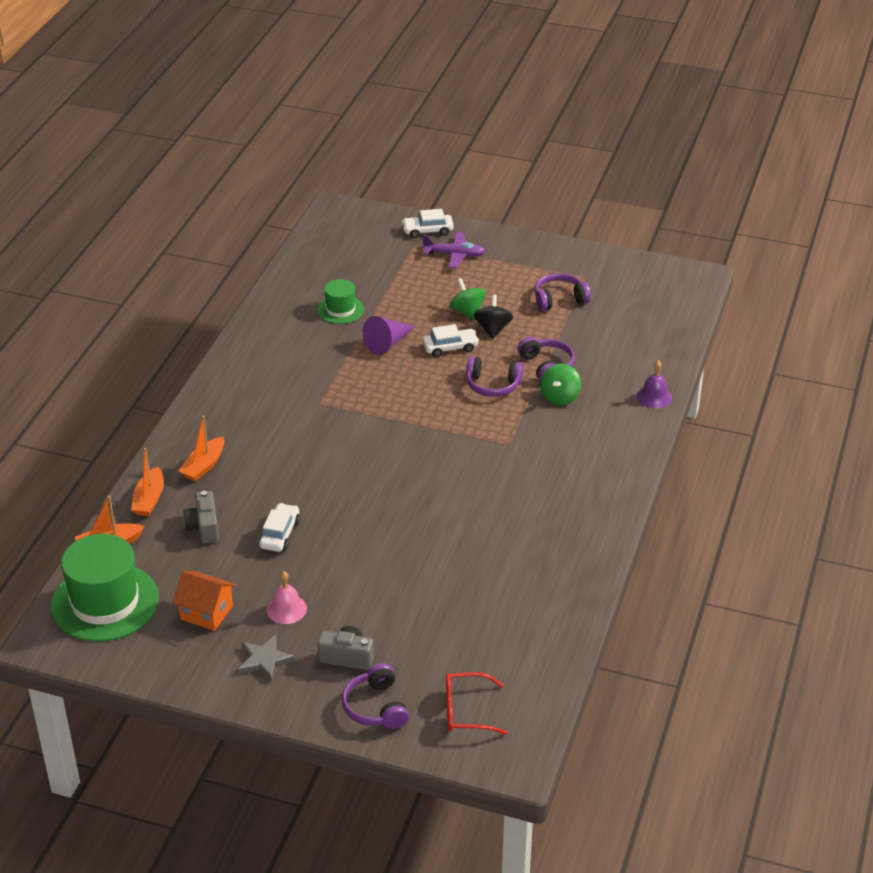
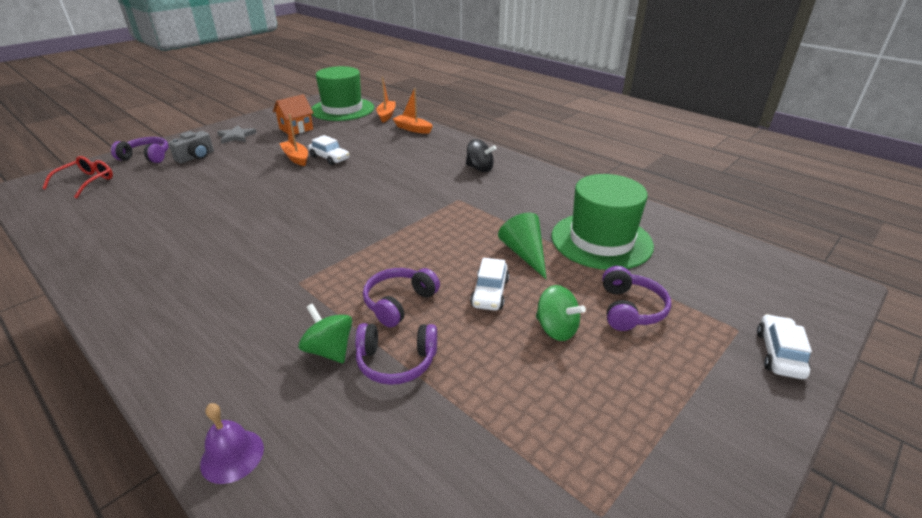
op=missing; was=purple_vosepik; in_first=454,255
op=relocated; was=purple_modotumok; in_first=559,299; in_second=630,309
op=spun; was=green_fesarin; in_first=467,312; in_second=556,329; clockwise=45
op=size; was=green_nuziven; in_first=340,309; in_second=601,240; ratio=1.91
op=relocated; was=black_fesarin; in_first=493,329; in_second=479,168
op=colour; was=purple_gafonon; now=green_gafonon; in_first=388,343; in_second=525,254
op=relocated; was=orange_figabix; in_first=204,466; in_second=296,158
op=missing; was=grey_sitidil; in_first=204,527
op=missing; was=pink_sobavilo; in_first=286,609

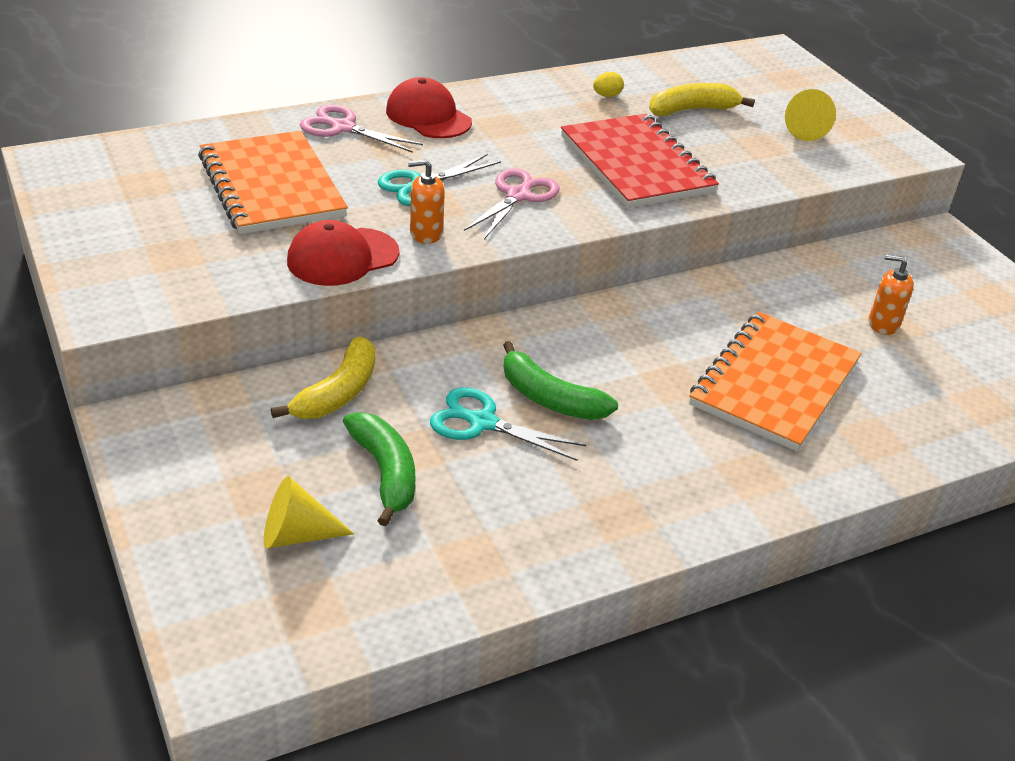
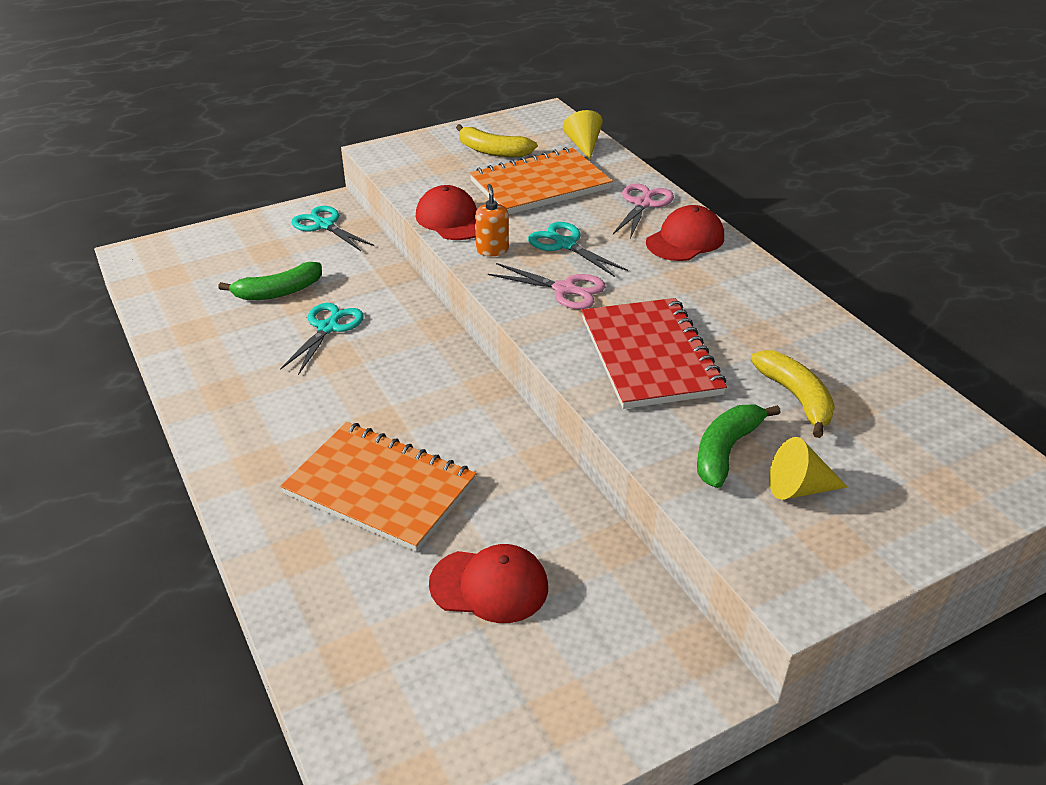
op=missing; was=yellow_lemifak; in_first=607,96
op=spun; was=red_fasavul; in_first=636,164; in_second=650,356; clockwise=-75
op=exchanged; was=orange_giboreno; now=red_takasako; in_first=883,324; in_second=489,585
op=relocated; was=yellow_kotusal; in_first=338,393; in_second=492,151
op=relocated; was=green_kotusal; in_first=550,398; in_second=726,451
op=relocated; was=yellow_gafonon; in_first=297,534; in_second=583,145
op=appeared; now=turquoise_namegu; in_second=324,225

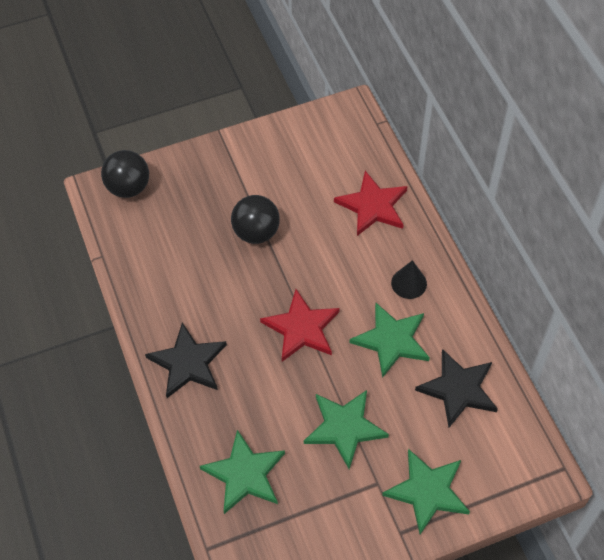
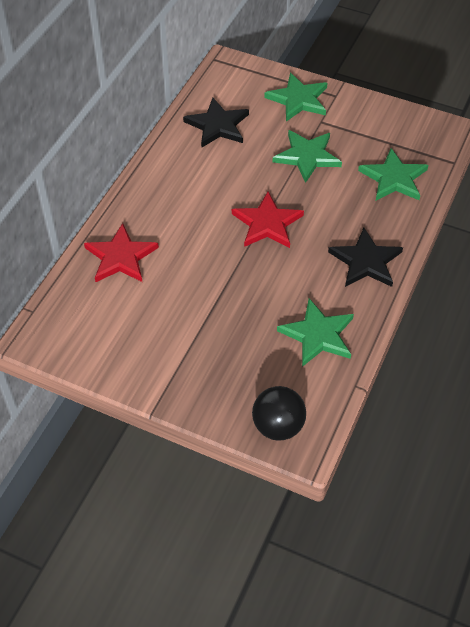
op=missing; was=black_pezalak; in_first=256,232
op=missing; was=black_gafonon; in_first=409,283
op=relocated; was=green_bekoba; in_first=392,340; in_second=318,335

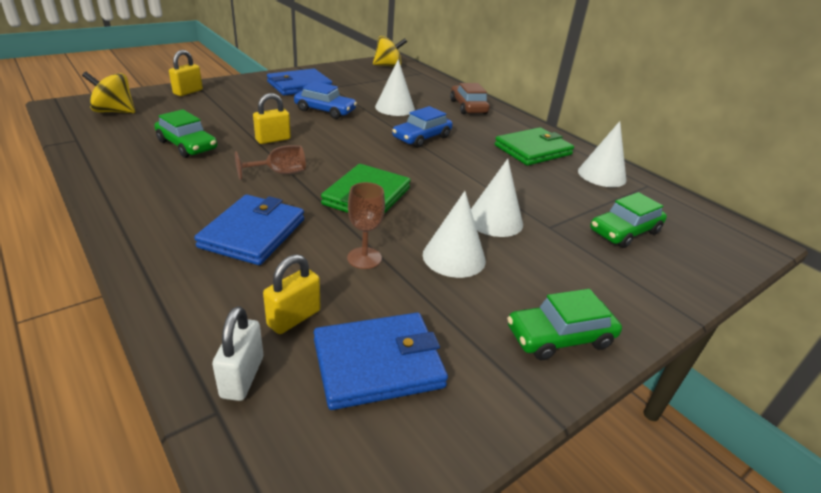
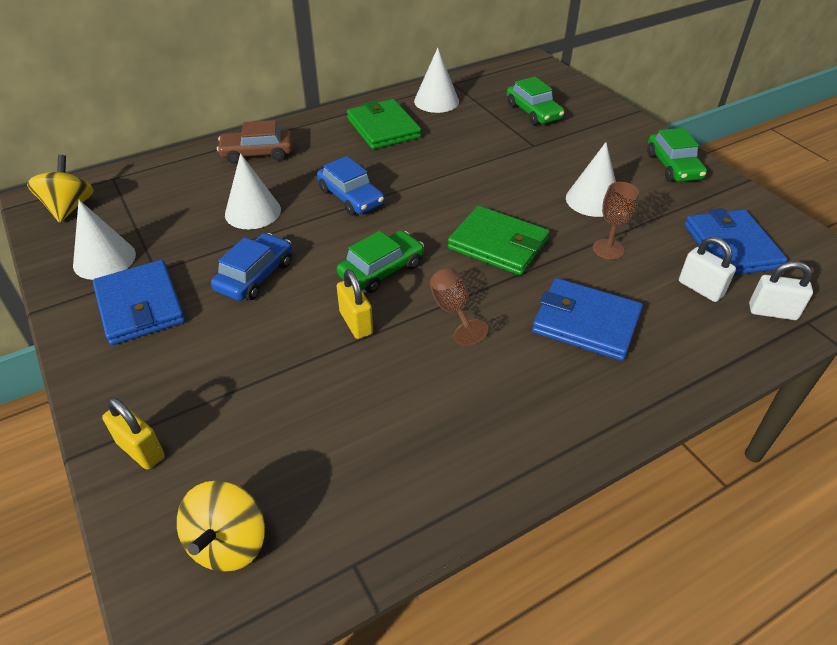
op=relocated; was=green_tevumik; in_first=187,145; in_second=381,270
op=relocated; was=white_gafonon; in_first=494,220; in_second=104,259
op=colour; was=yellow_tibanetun; now=white_tibanetun; in_first=294,318; in_second=700,288

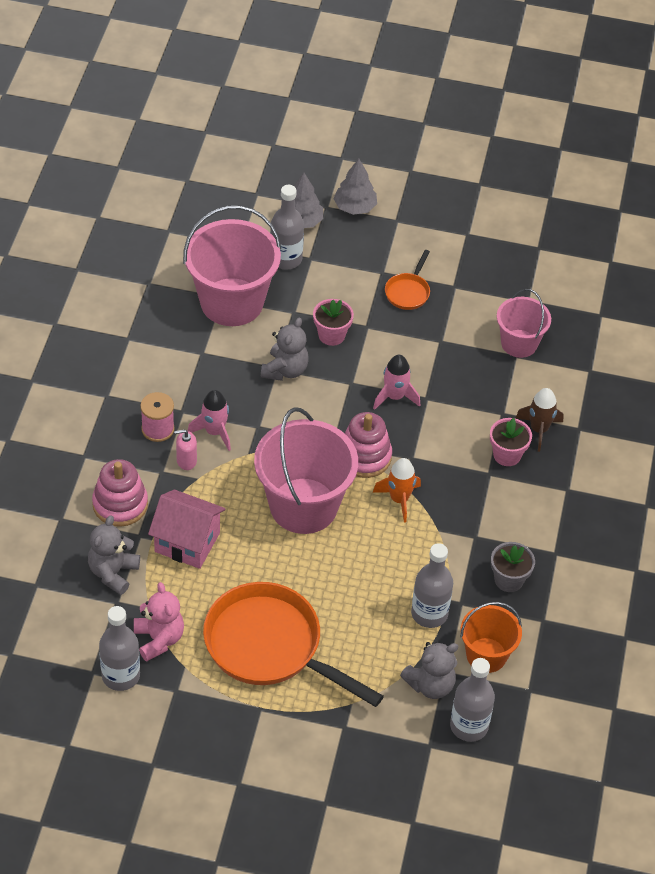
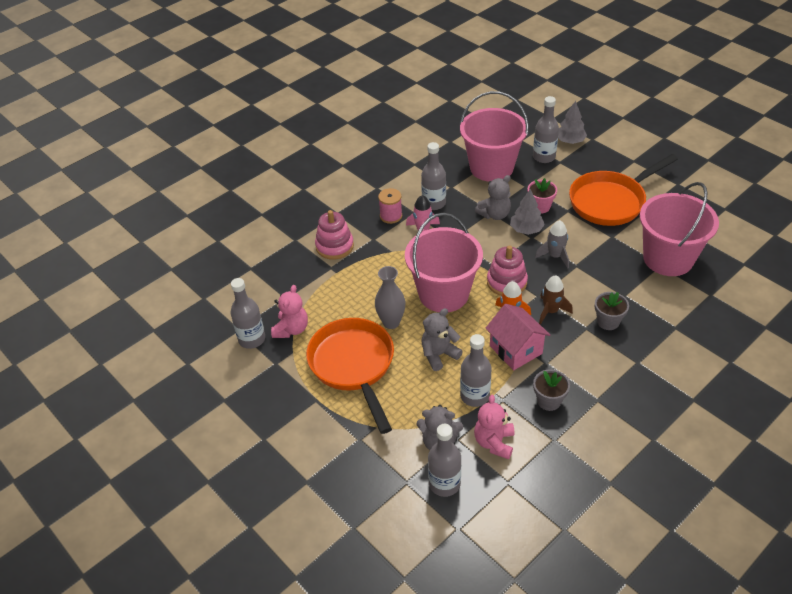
op=relocated; was=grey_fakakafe; in_first=355,207; in_second=526,229
op=size; was=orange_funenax; in_first=408,292; in_second=611,201; ratio=2.24
op=size; was=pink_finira; in_first=519,343; in_second=668,258; ratio=1.75
op=colour; was=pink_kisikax; now=grey_kisikax; in_first=395,397; in_second=555,256
op=relocated; was=brown_kisikax; in_first=539,430; in_second=551,311
op=colour; was=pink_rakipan; now=grey_rakipan; in_first=507,455; in_second=608,322
op=missing; was=pink_giboreno; in_first=186,461
op=relocated; was=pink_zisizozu; in_first=187,542; in_second=516,349
op=relocated; was=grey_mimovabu; in_first=113,573; in_second=439,354
op=exchanged; was=orange_finira; now=pink_mimovabu; in_first=486,655; in_second=494,442
op=appeared; now=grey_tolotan; in_second=434,203
op=appeared; now=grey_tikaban; in_second=391,322

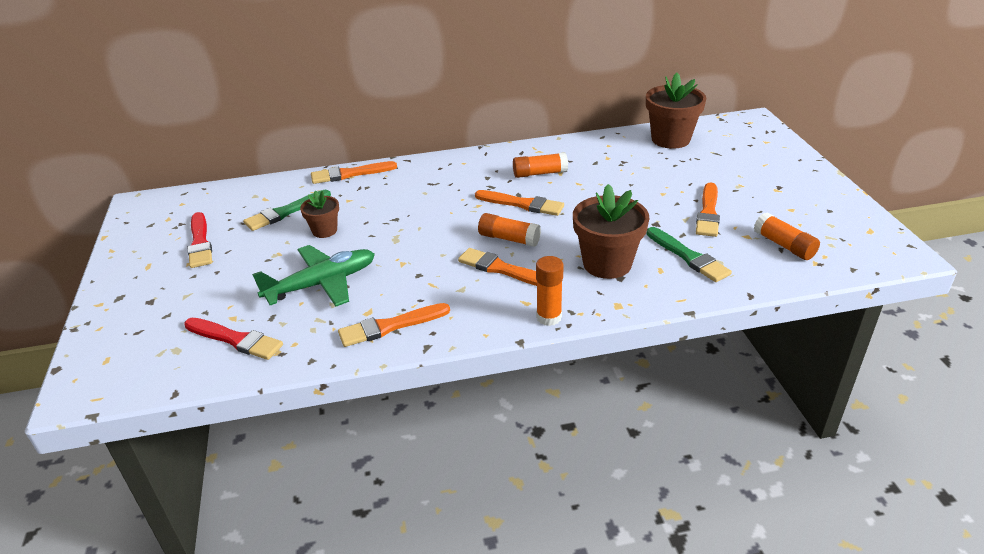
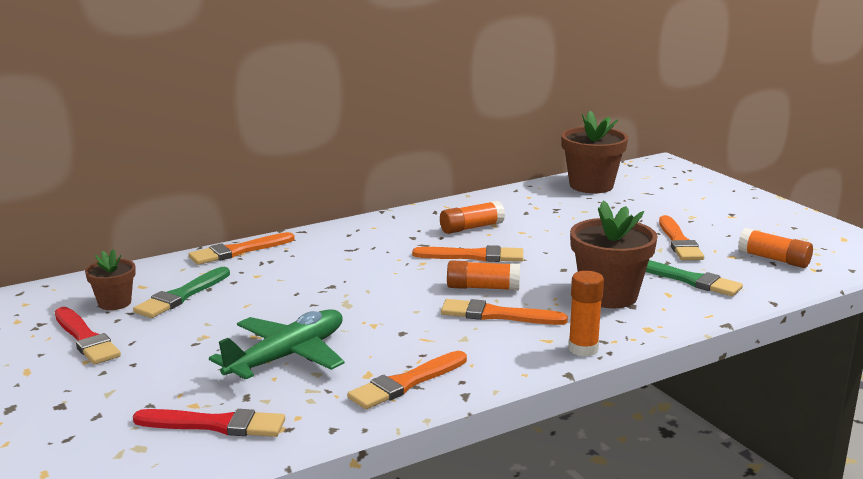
op=relocated; was=brown_rakipan; in_first=324,230; in_second=114,303

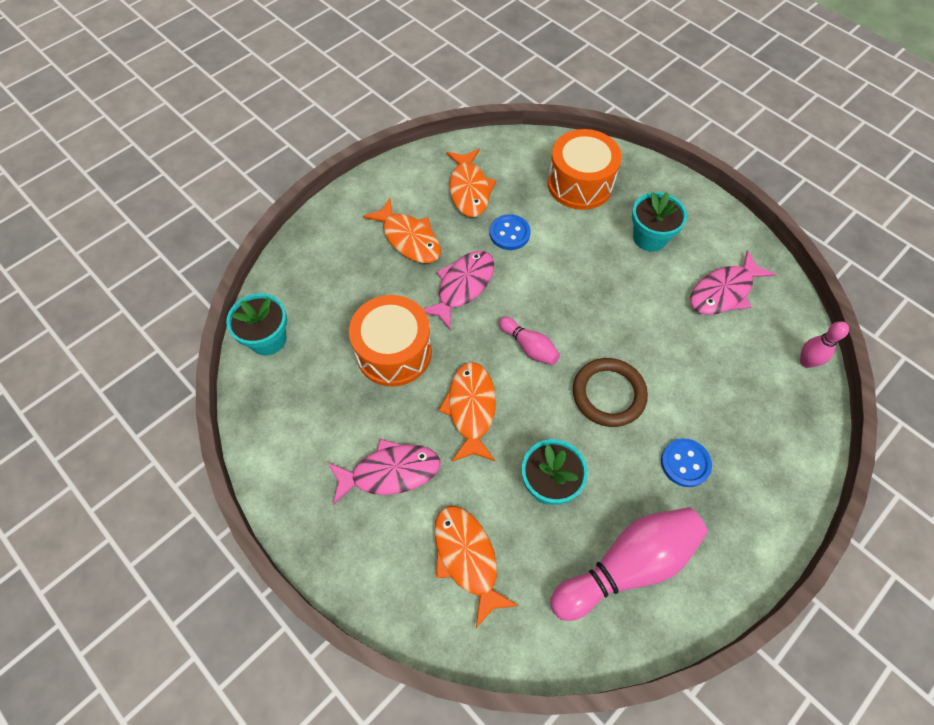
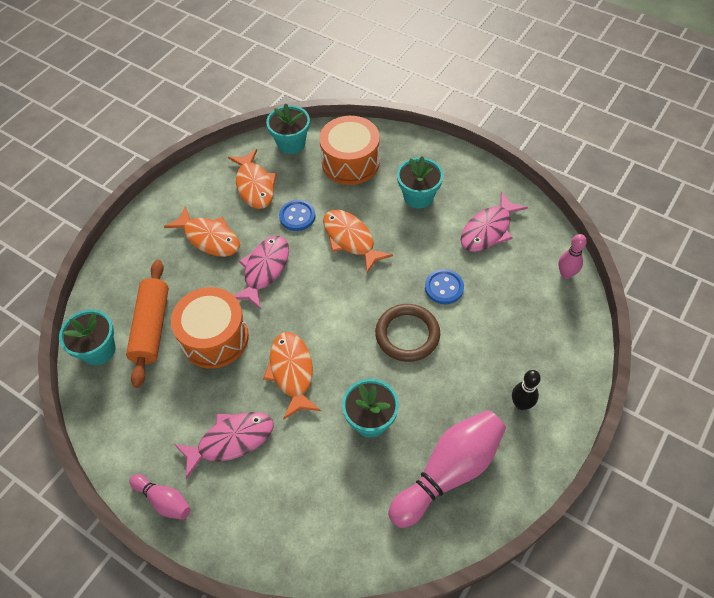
op=relocated; was=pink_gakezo; in_first=529,347; in_second=164,500
op=relocated; was=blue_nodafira; in_first=685,463; in_second=444,287
op=relocated; was=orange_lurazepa; in_first=467,558; in_second=351,239
op=appeared; now=turquoise_rakipan; in_second=291,143
op=appeared; now=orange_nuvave; in_second=151,327
op=appeared; now=black_gakezo; in_second=521,404

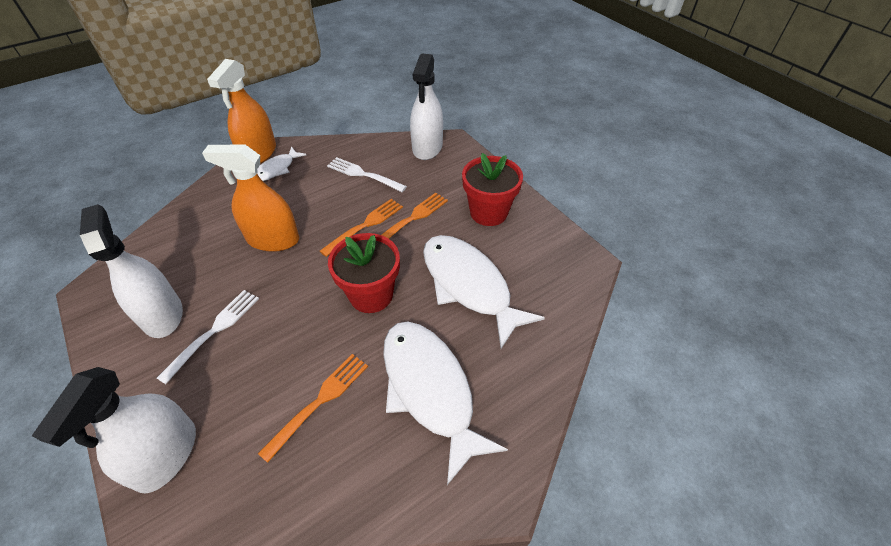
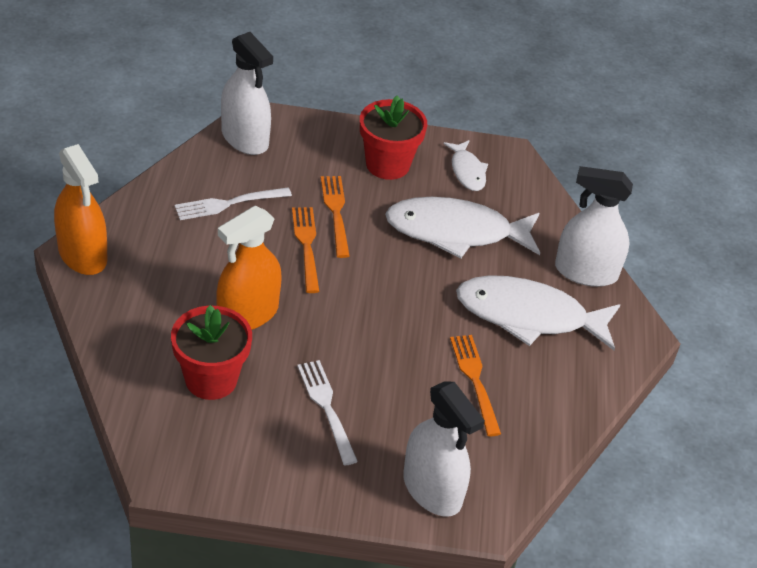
op=relocated; was=white_lurazepa; in_first=277,169; in_second=467,171
op=relocated; was=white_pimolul; in_first=162,315; in_second=586,272
op=relocated; was=red_rakipan; in_first=371,295; in_second=211,379

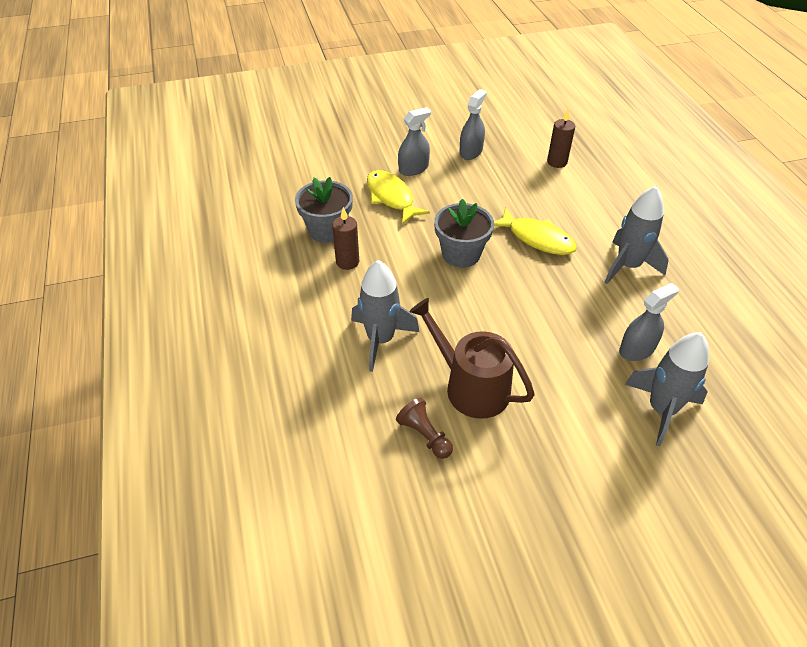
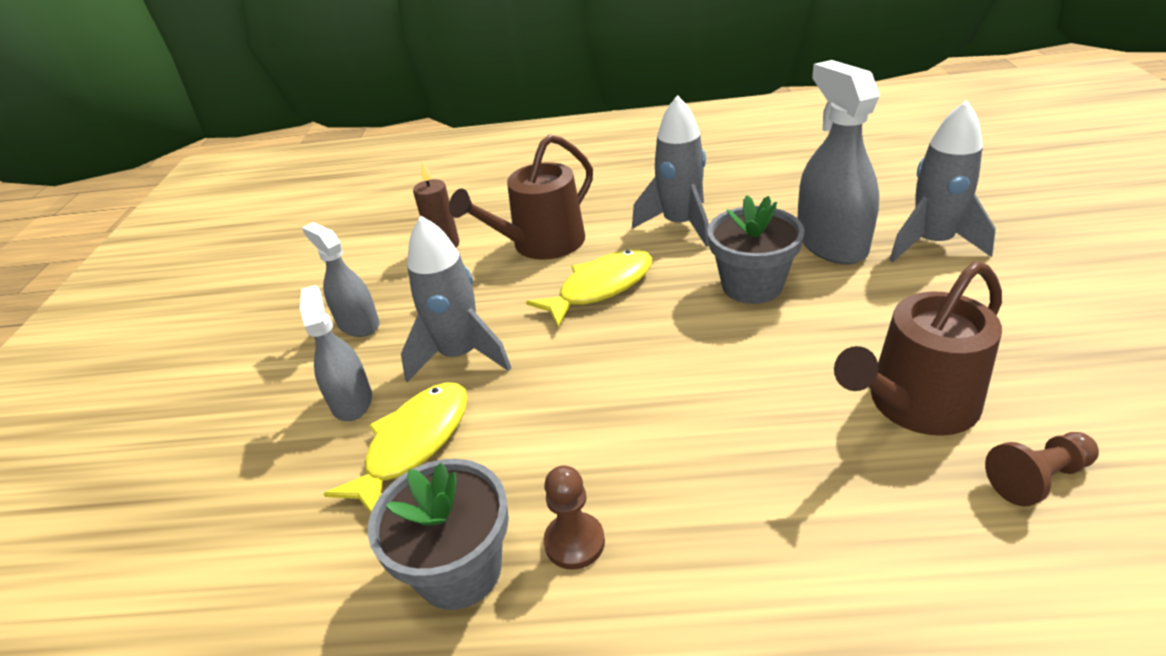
op=spun; was=yellow_lurazepa; in_first=391,197; in_second=414,444; clockwise=135
op=relocated; was=grey_rakipan; in_first=461,254; in_second=752,286
op=exchanged; was=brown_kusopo; now=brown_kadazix; in_first=347,262; in_second=574,542
op=relocated; was=grey_kisikax; in_first=380,340; in_second=460,355
op=size; was=grey_pimolul; in_first=637,349; in_second=831,243; ratio=1.64
op=appeared; now=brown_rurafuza; in_second=541,244

